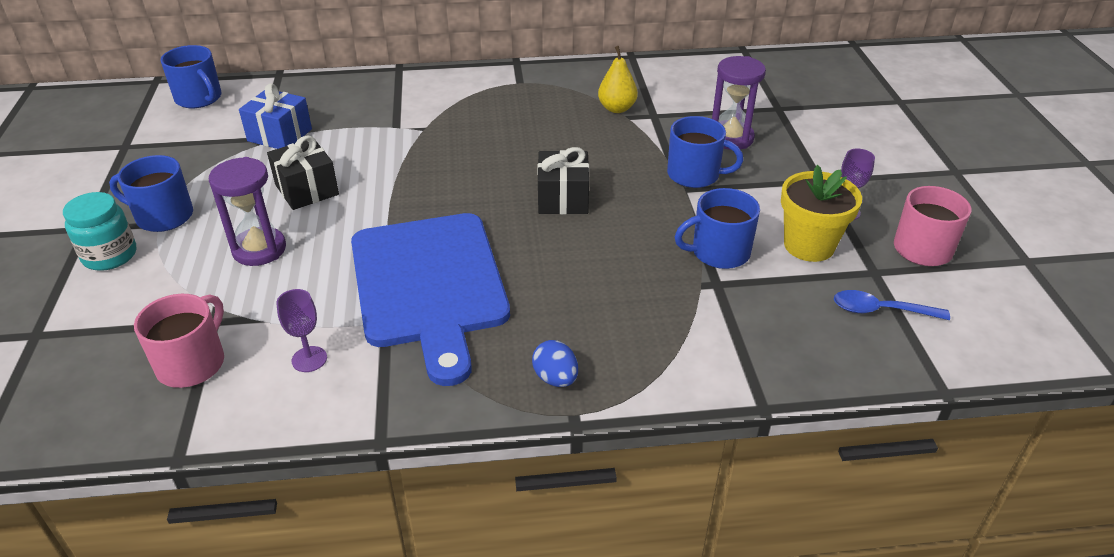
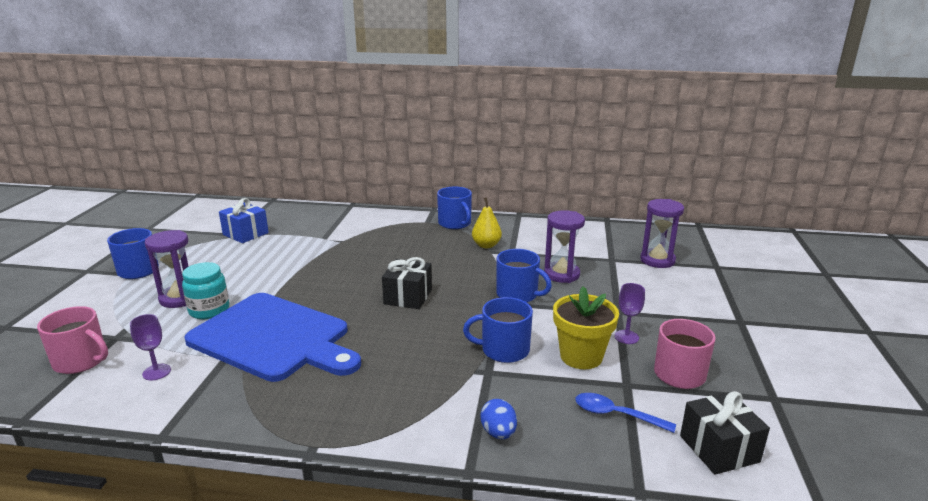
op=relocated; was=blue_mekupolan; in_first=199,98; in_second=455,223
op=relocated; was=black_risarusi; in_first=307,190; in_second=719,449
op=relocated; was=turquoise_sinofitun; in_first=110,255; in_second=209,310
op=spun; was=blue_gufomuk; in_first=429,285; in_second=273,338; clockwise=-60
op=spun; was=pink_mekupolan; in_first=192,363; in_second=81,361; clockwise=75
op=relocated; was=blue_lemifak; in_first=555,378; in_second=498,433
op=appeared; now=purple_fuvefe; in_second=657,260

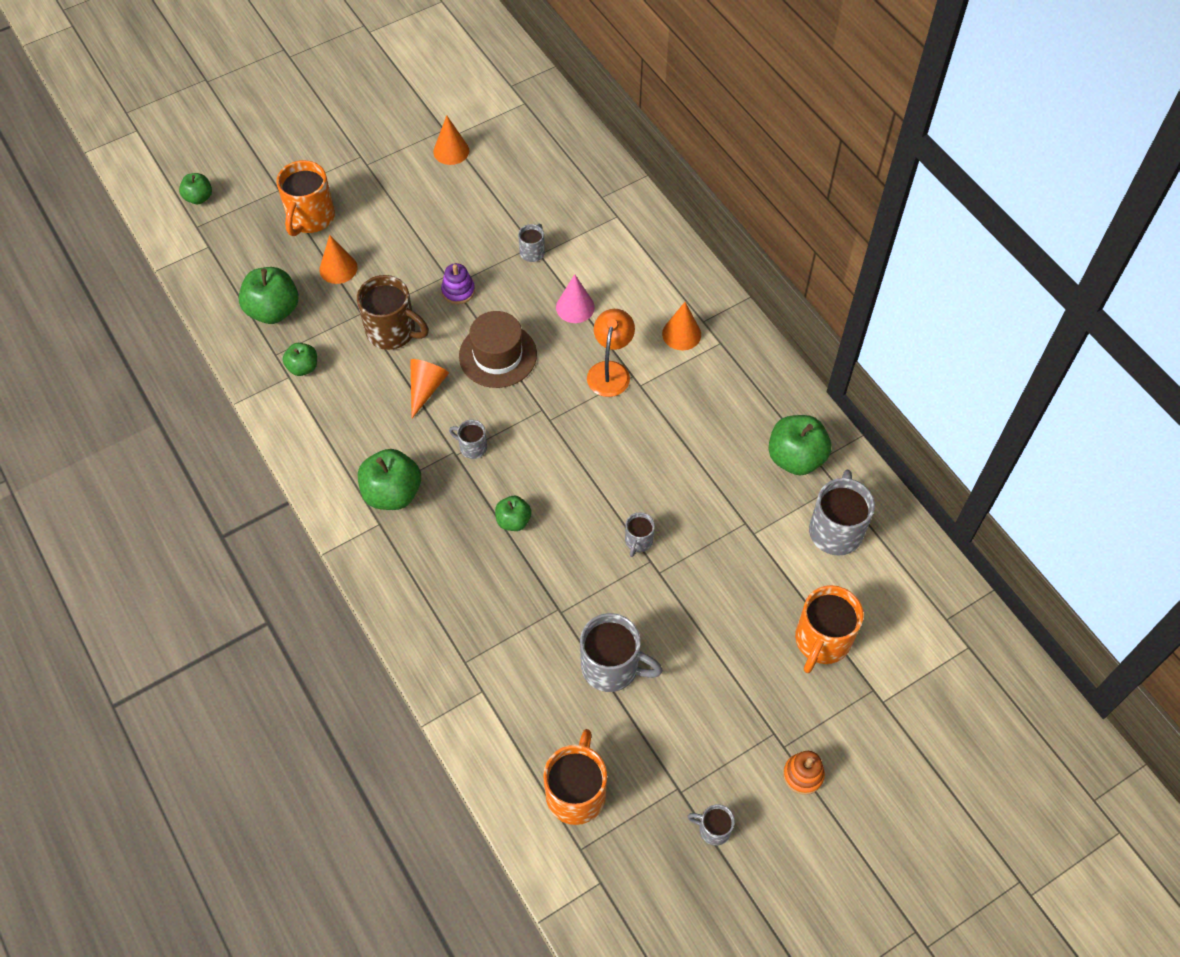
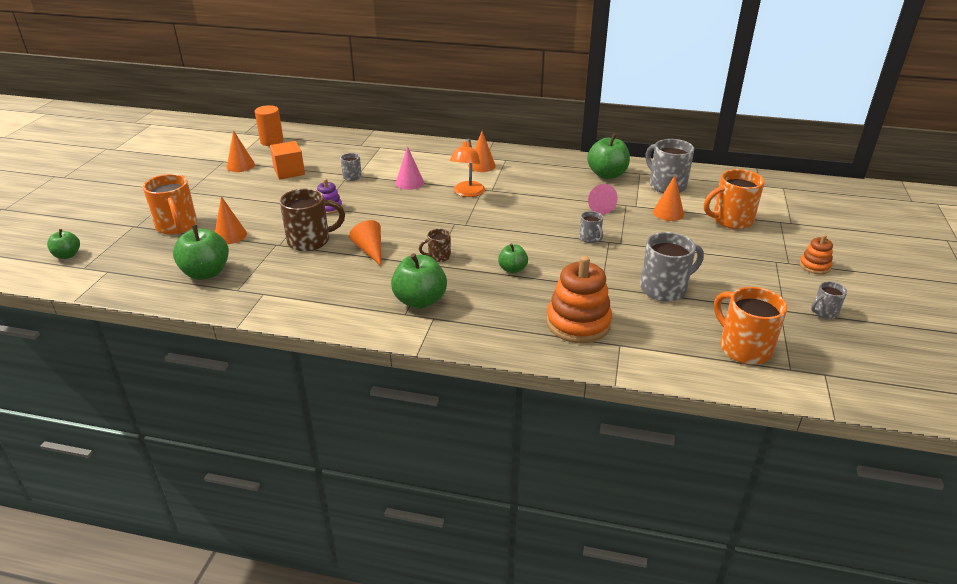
op=spun; was=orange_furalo; in_first=610,371; in_second=467,193; clockwise=-135
op=missing; was=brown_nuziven; in_first=498,355
op=missing; was=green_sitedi; in_first=303,367
op=colour; was=grey_mekupolan; now=brown_mekupolan; in_first=472,447; in_second=438,256
op=spun; was=orange_mekupolan; in_first=821,641; in_second=731,220; clockwise=90
op=appeared; now=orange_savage; in_second=272,141
op=appeared; now=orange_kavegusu; in_second=289,172
op=appeared; now=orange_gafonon; in_second=668,213
op=appeared; now=pink_gafonon; in_second=598,206
op=appeared; now=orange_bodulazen; in_second=578,323

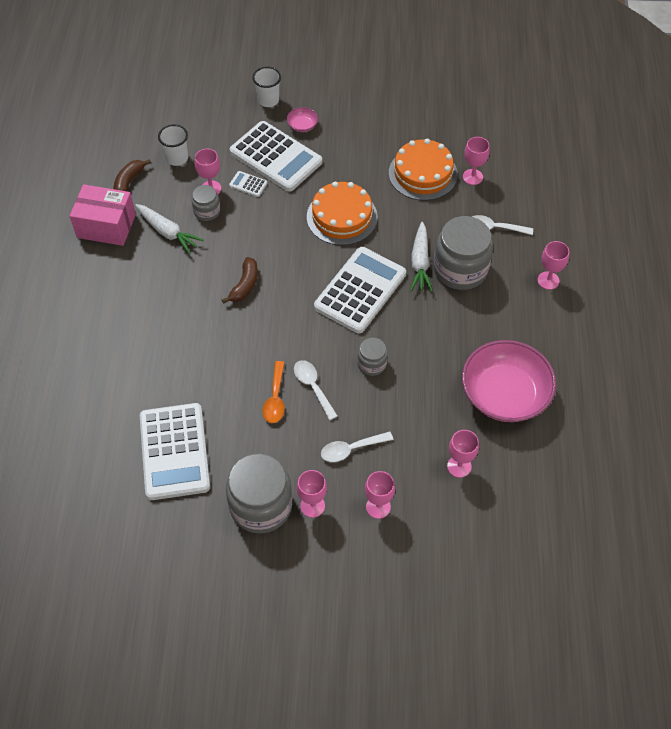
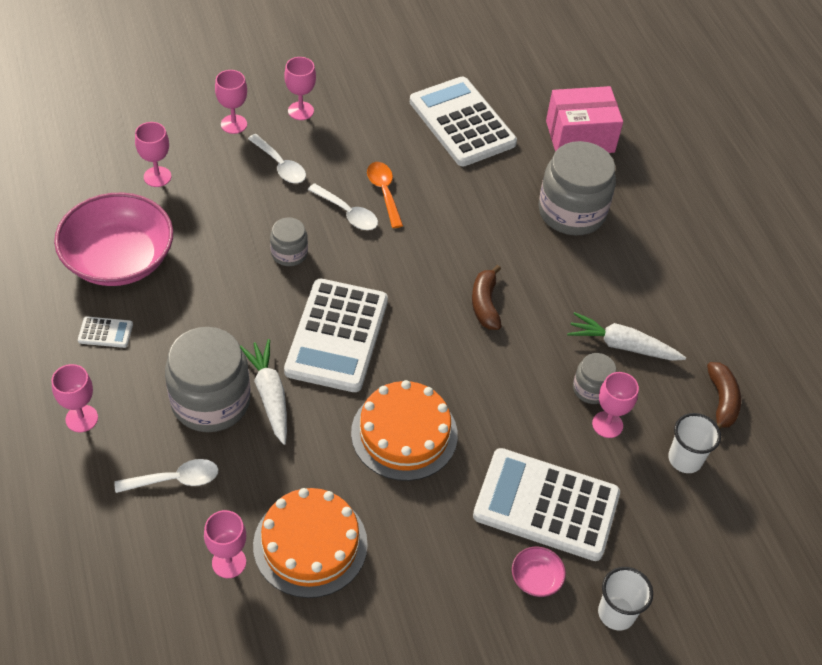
op=relocated; was=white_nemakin; in_first=248,184; in_second=105,333
op=relocated; was=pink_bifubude; in_first=106,226; in_second=580,136
op=spun; was=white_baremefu; in_first=351,449; in_second=280,165; clockwise=90
op=relocated; was=grey_sinofitun; in_first=261,506; in_second=571,212

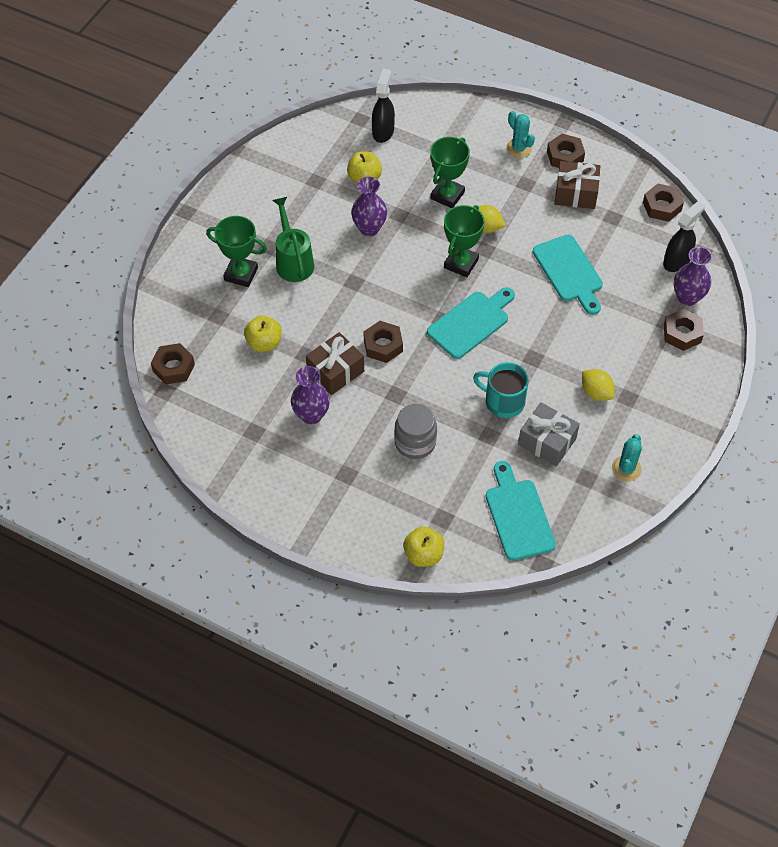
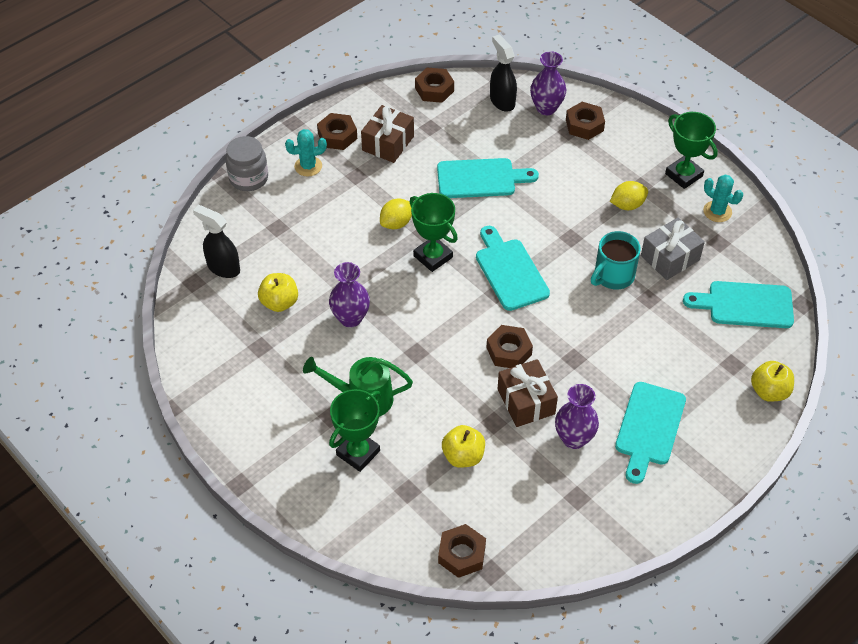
op=relocated; was=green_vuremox; in_first=447,195; in_second=684,175
op=relocated; was=grey_sinofitun; in_first=415,442; in_second=248,178
op=appeared; now=turquoise_gufomuk; in_second=649,428

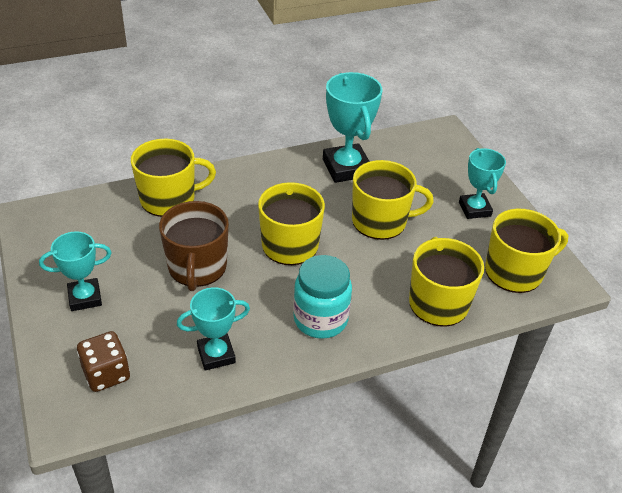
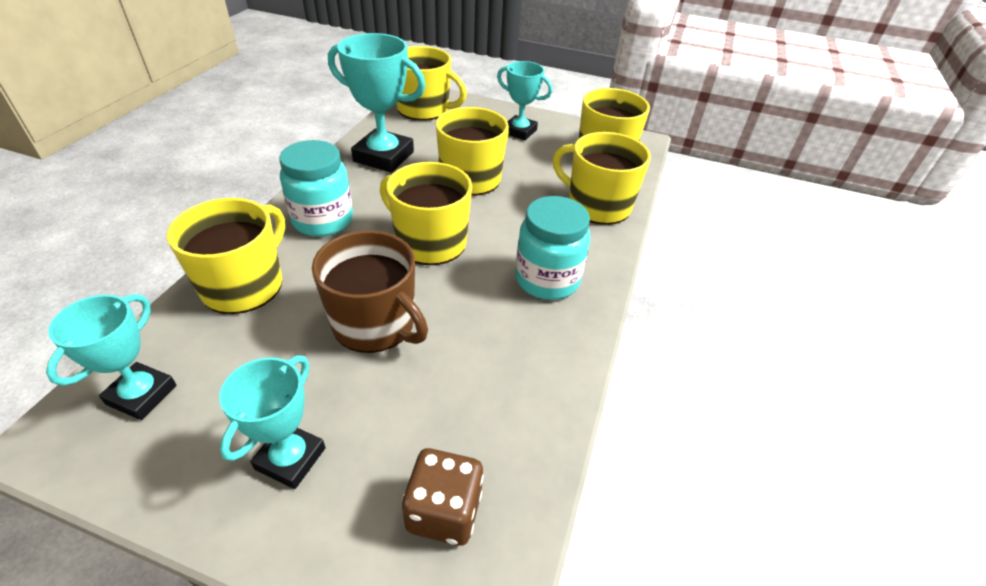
op=relocated; was=turquoise_vuremox; in_first=216,354; in_second=141,394
op=appeared; now=yellow_mekupolan; in_second=424,109
op=appeared; now=turquoise_sinofitun; in_second=323,220

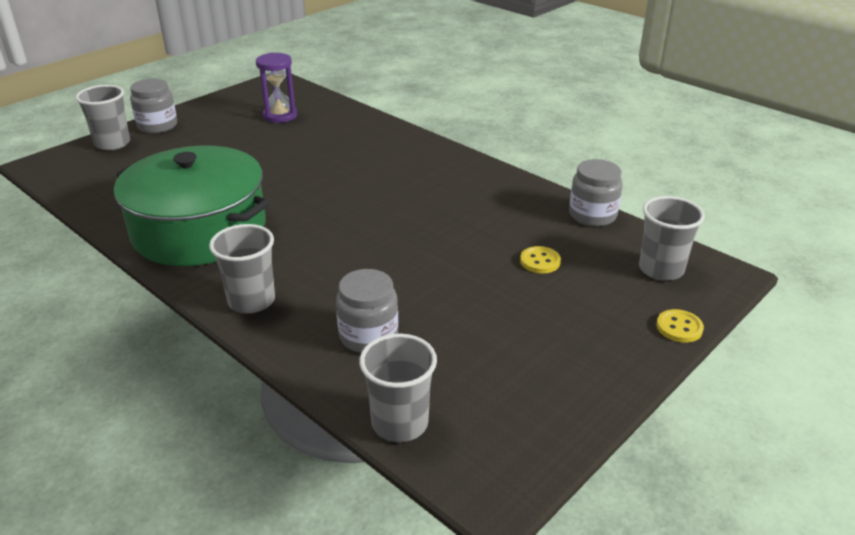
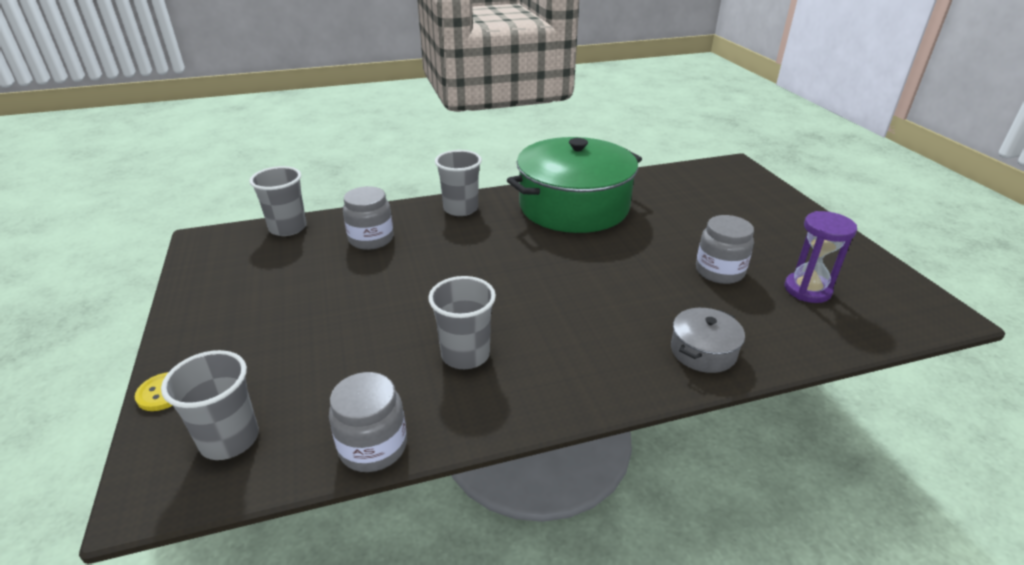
op=relocated; was=grey_sinofitun; in_first=157,126; in_second=719,271
op=relocated; was=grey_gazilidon; in_first=112,143; in_second=465,354
op=missing; was=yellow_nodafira; in_first=540,261
op=appeared; now=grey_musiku; in_second=703,351

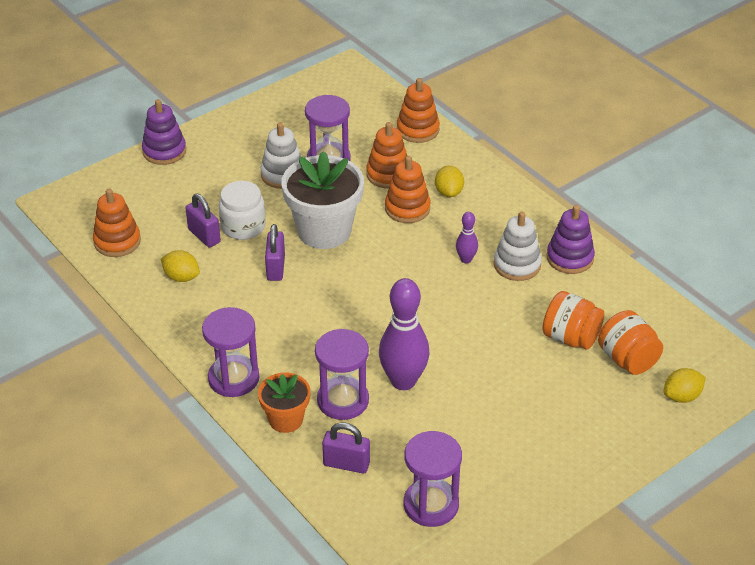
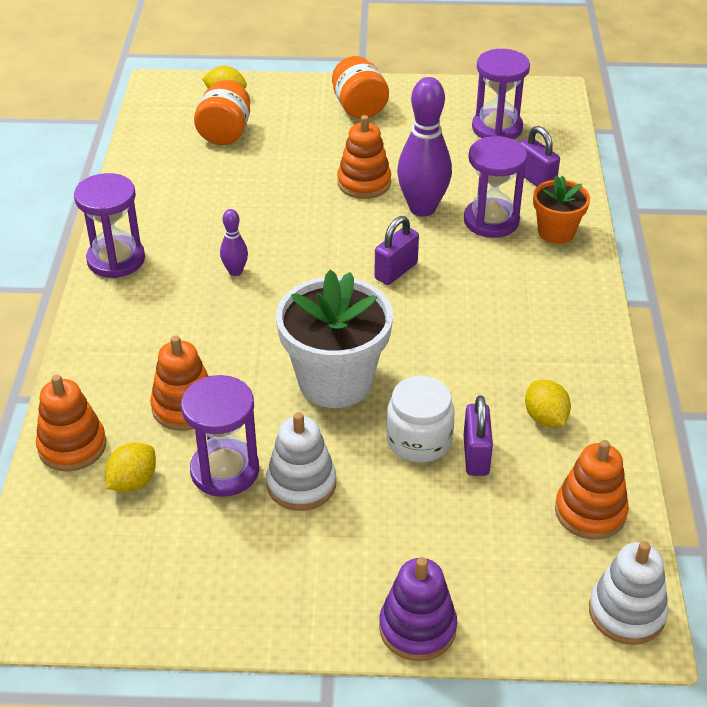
op=relocated; was=orange_bodulazen; in_first=407,208; in_second=364,183
op=relocated; was=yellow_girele; in_first=449,192; in_second=133,482
op=missing; was=purple_bodulazen; in_first=570,258
op=relocated; was=white_bodulazen; in_first=517,265; in_second=626,612
op=relocated; was=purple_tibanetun; in_first=275,268; in_second=396,271
op=relocated; was=orange_sinofitun; in_first=570,337; in_second=359,108
op=relocated; was=purple_fuvefe; in_first=233,378; in_second=116,259

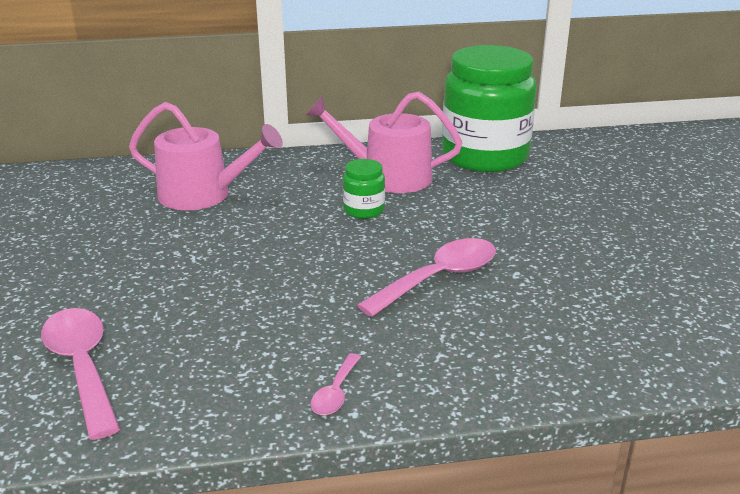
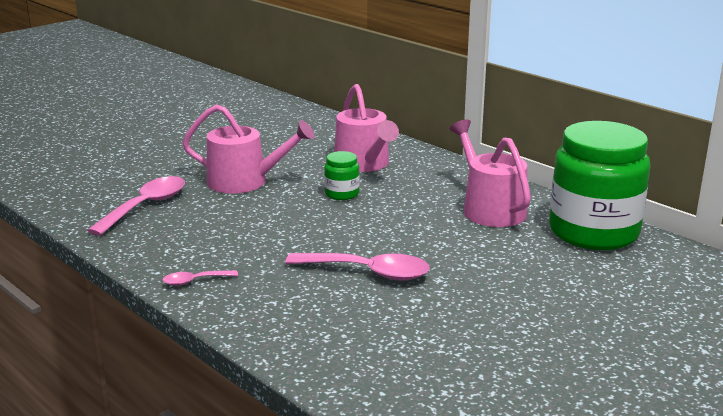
op=relocated; was=green_sinofitun; in_first=364,210; in_second=342,194
op=appeared; now=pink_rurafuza; in_second=245,181

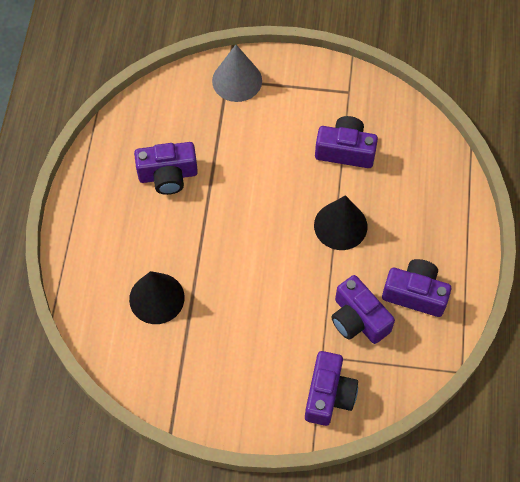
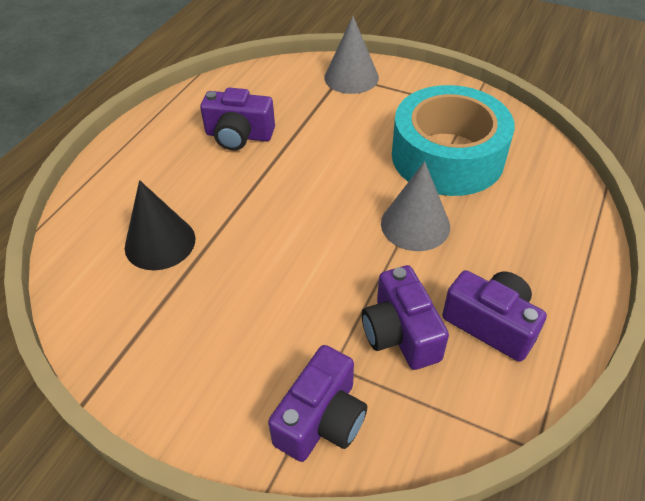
op=exchanged; was=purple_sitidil; now=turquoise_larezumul; in_first=345,151; in_second=447,156
op=colour; was=black_gafonon; now=grey_gafonon; in_first=340,226; in_second=415,225

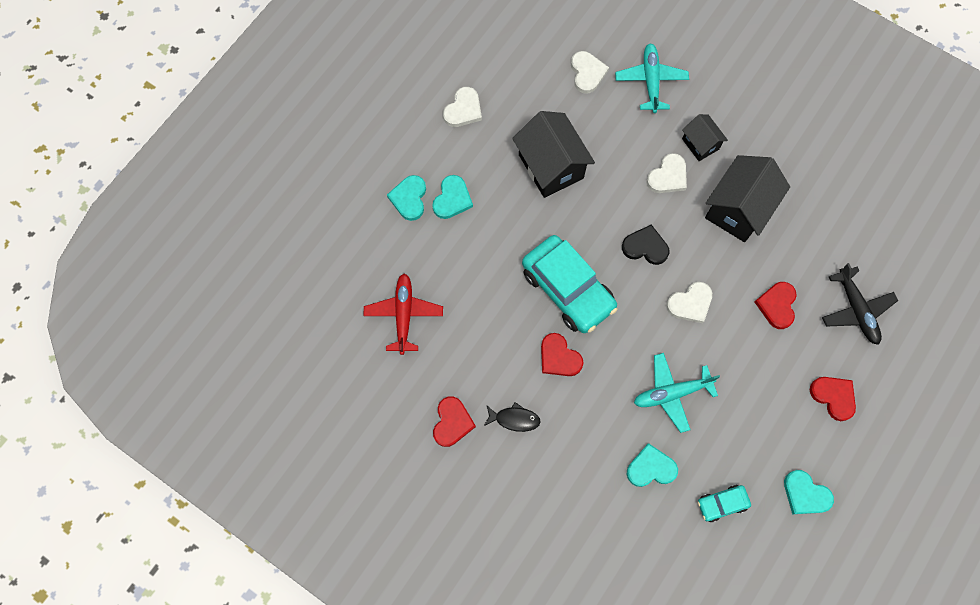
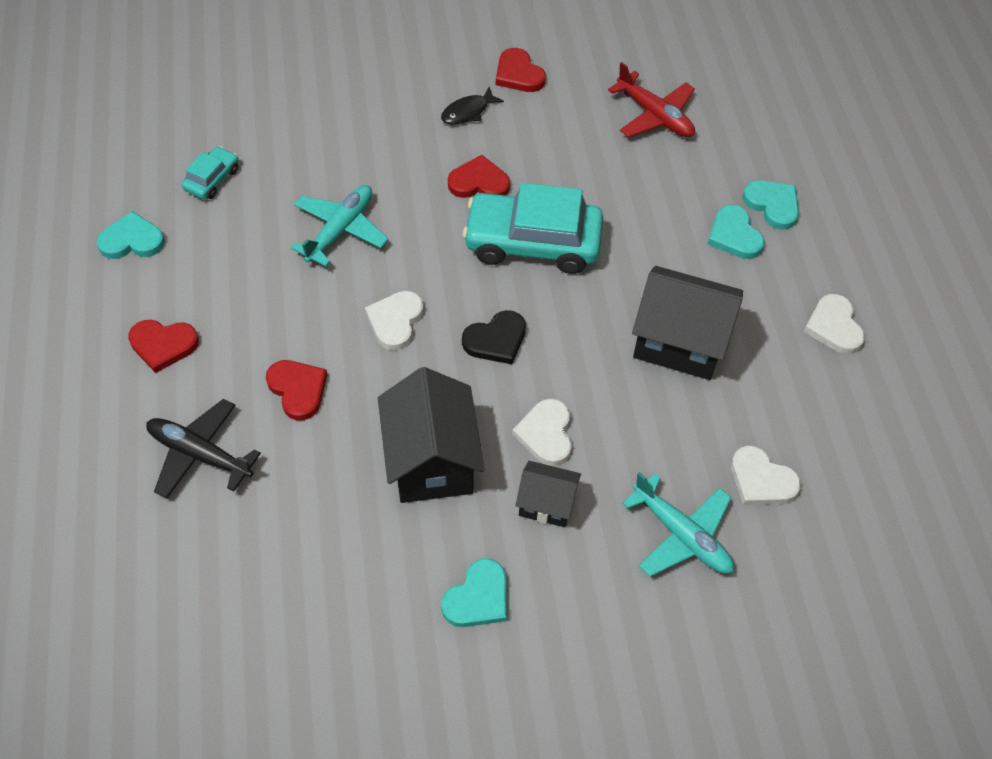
op=relocated; was=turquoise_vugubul; in_first=651,468; in_second=478,597

